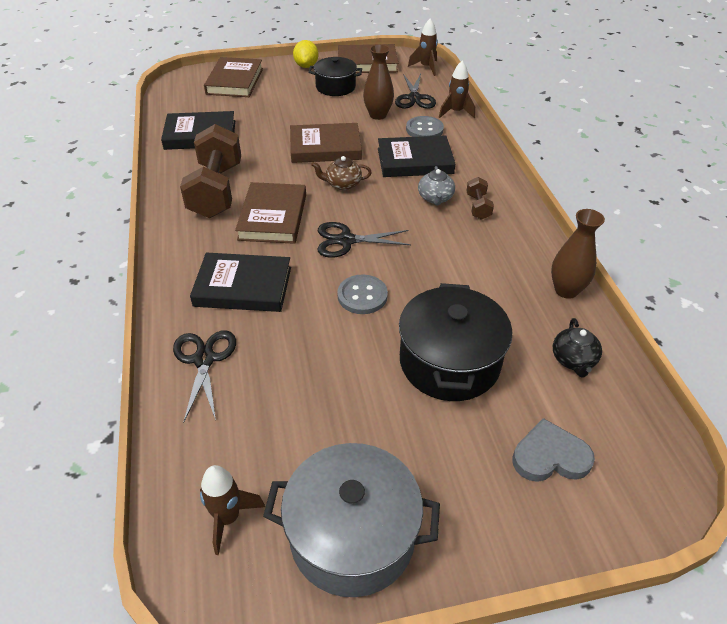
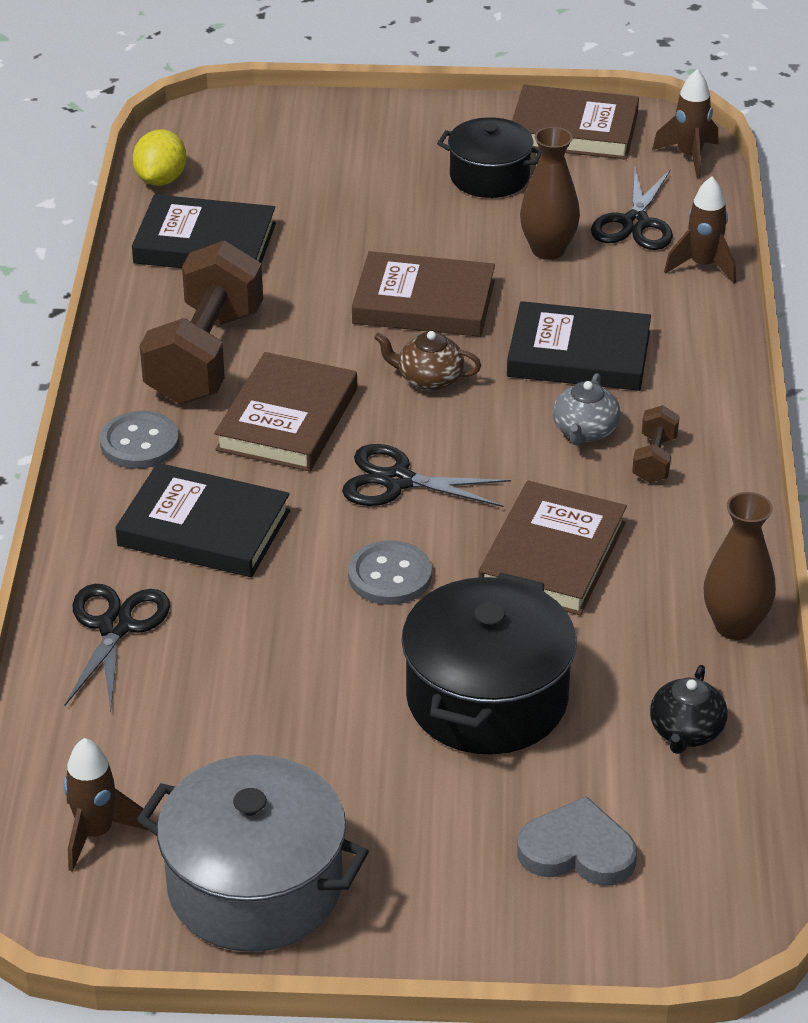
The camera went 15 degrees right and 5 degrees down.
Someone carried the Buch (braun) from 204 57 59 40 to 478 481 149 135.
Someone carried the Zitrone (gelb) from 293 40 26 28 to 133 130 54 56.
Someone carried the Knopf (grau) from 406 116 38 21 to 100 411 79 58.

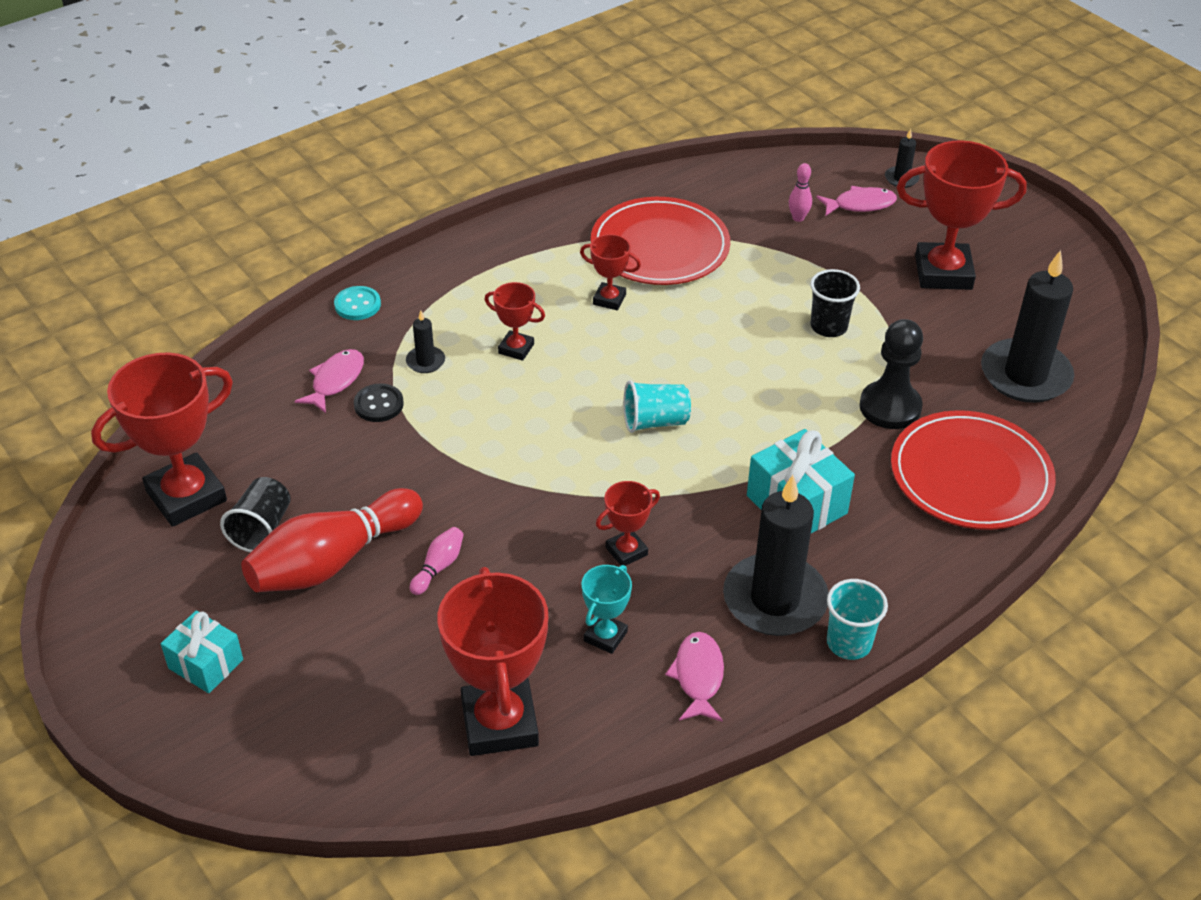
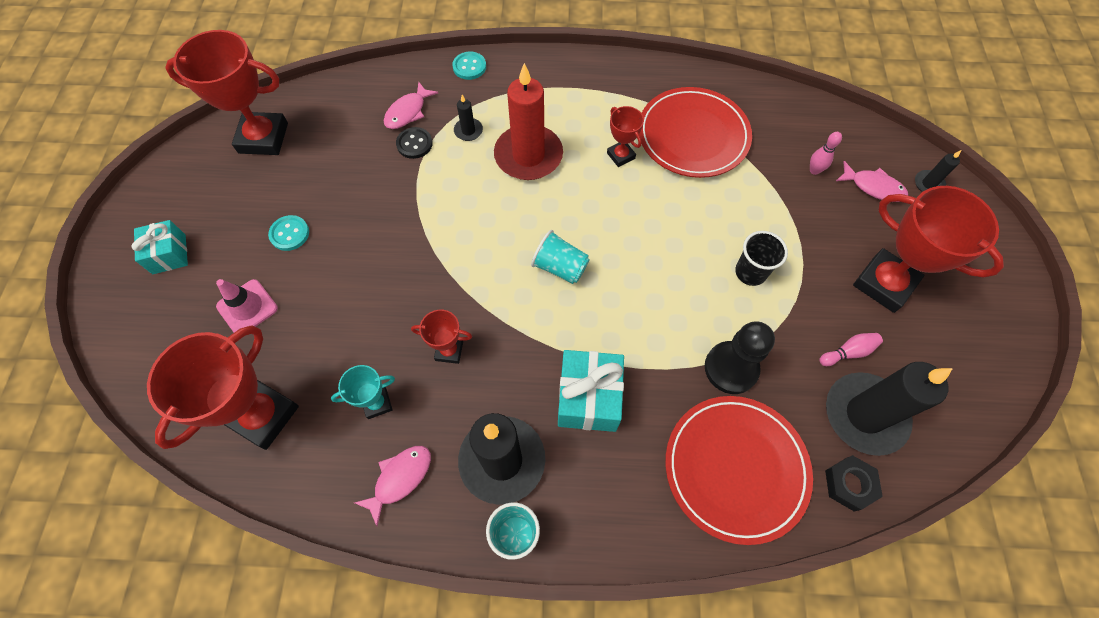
The camera went 40 degrees right and 20 degrees up.
Someone took away the Becher (schwarz) at 220 477 71 75.
Someone swapped the Bowlingkegel (rot) at 241 488 182 104 for the Knopf (türkis) at 268 215 41 36.
Someone rotated the Fisch (rosa) at 294 349 70 64 by 150 degrees clockwise.
Someone carried the Bowlingkegel (rosa) from 410 527 54 68 to 819 333 64 33.
Someone swapped the Pokal (rot) at 484 282 61 79 for the Kerze (rot) at 494 63 69 117.
Someone put down the Leitkegel (rosa) at 216 279 62 53.
Someone put down the Sechskantmutter (schwarz) at 825 455 58 56.

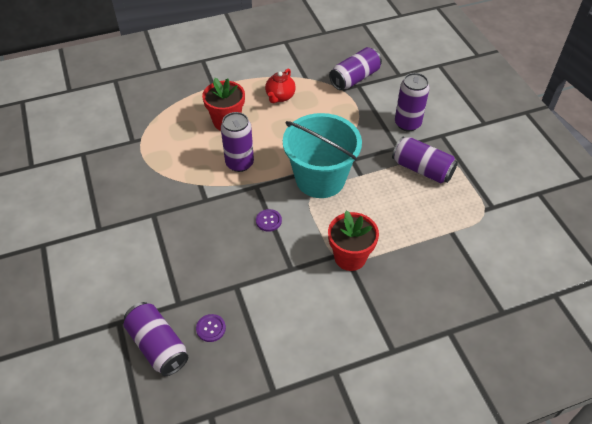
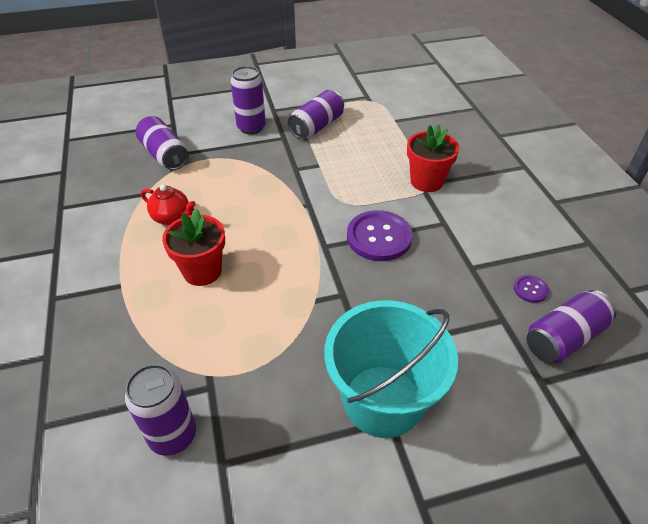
The camera went 85 degrees left and 5 degrees down.
Someone carried the Dose (lila) from 221 112 33 60 to 125 364 71 92.
Someone scaled the Knopf (lila) at 256 209 26 23 by 2.14.
Someone carried the Eimer (türkis) from 283 113 79 85 to 325 300 133 138.

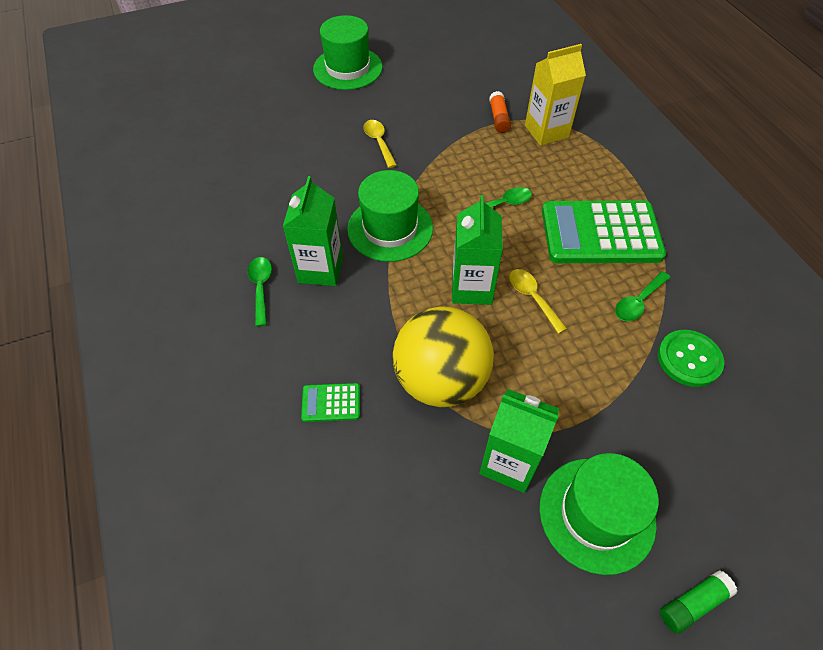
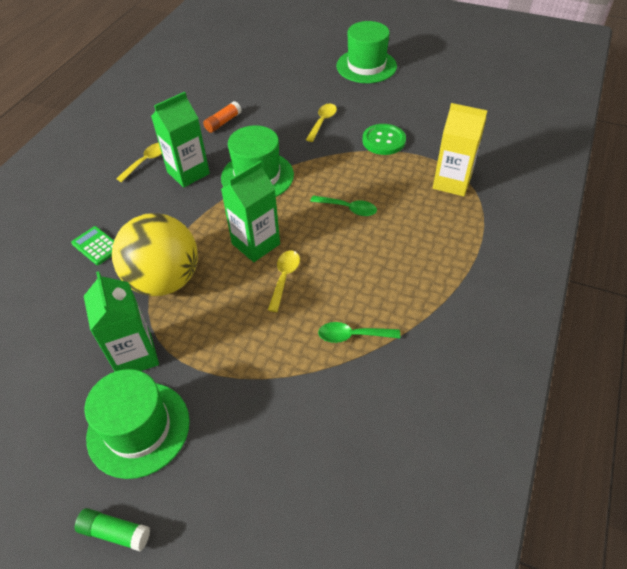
The camera went 45 degrees right and 5 degrees down.
Someone repainted the Löffel (grün) at 247 257 25 69, which became the Löffel (gelb) at 116 143 46 39.
Someone carried the Klebestift (orange) from 489 91 22 42 to 203 101 39 32.
Someone took away the Taschenrechner (grün) at 542 200 124 63.
Someone carried the Knopf (grün) from 658 330 66 57 to 362 124 44 31.

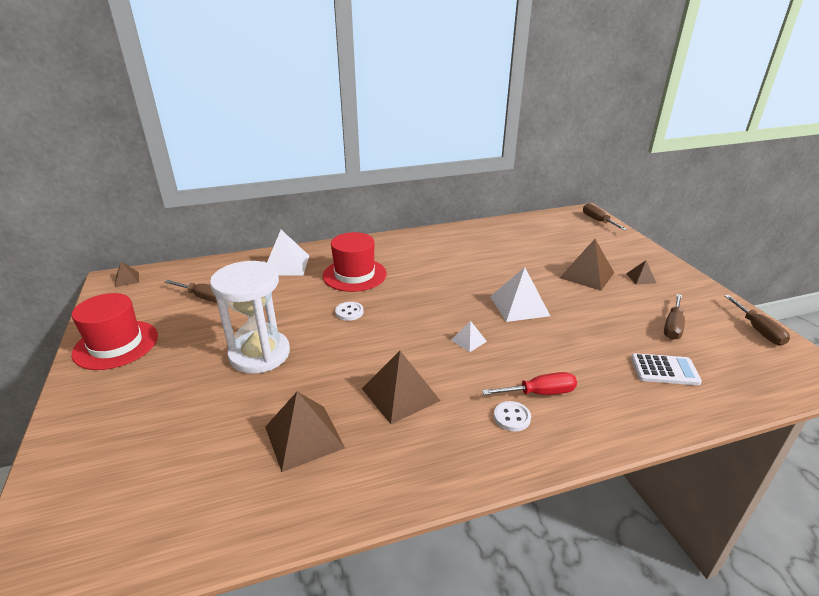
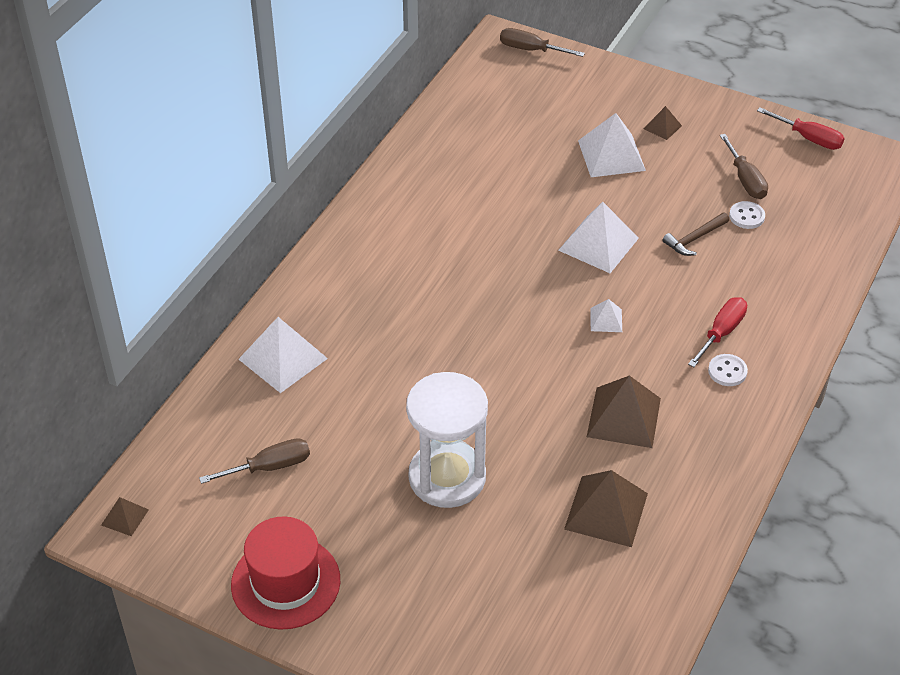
The camera went 45 degrees left and 15 degrees up.
Someone took away the Hut (rot) at 323 232 64 60.
Someone carried the Knopf (weiß) from 335 302 29 19 to 729 201 36 28.
Someone repainted the Pyramide (braun) at 560 239 54 52, which became the Pyramide (weiß) at 578 113 68 64.
Someone took away the Taschenrechner (weiß) at 631 353 71 32.
Someone repainted the Schraubenzieher (braun) at 724 295 66 50, which became the Schraubenzieher (rot) at 757 108 88 42.
Someone put down the Hammer (braun) at 662 213 67 43.

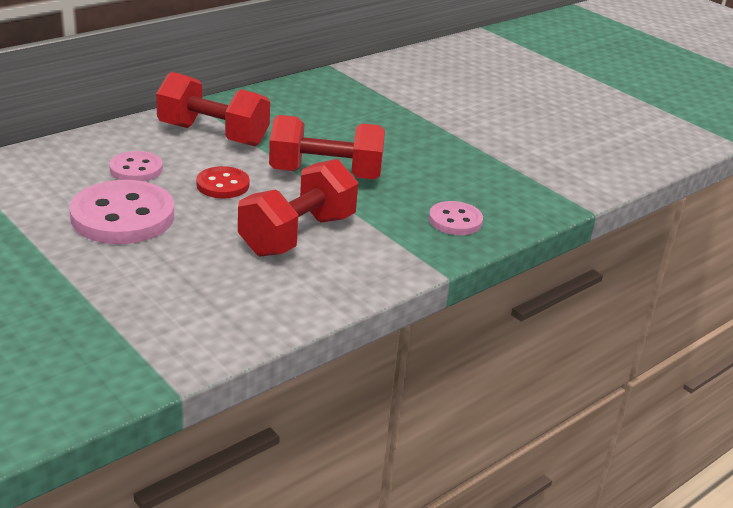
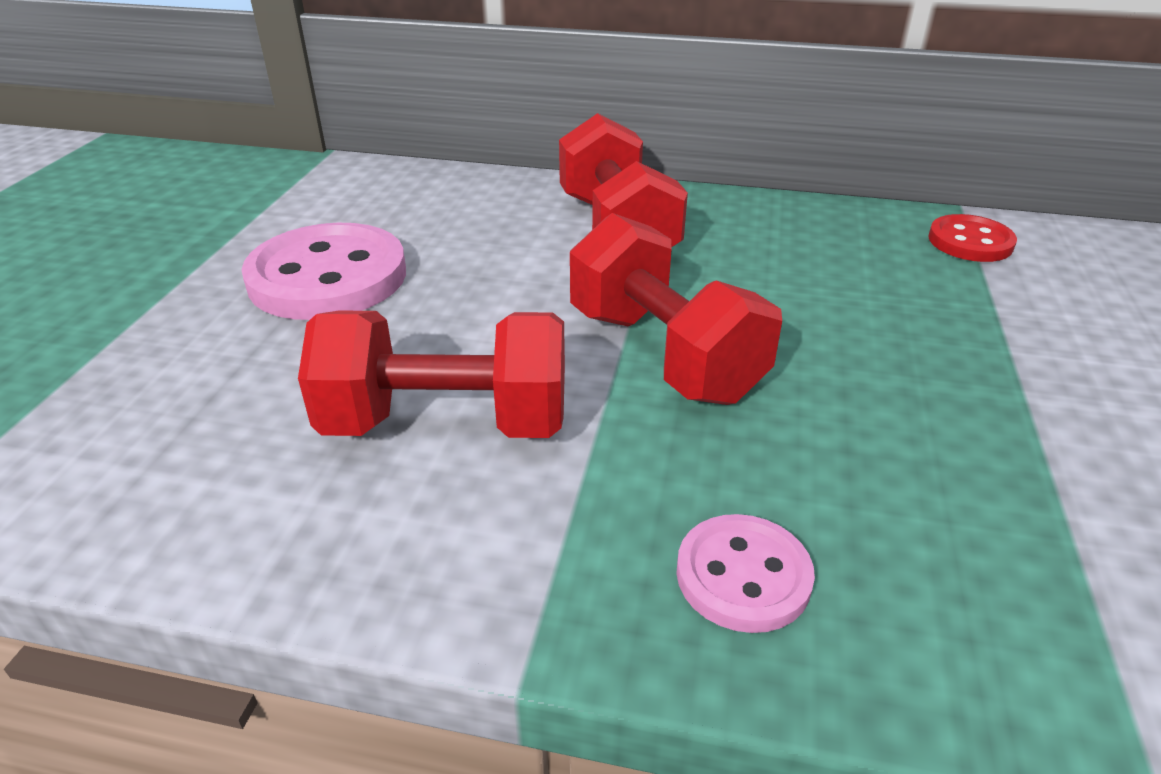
The camera went 55 degrees right and 5 degrees up.
Someone took away the Knopf (rosa) at 109 151 54 30.
Someone carried the Knopf (rot) from 196 166 53 33 to 928 214 89 48.

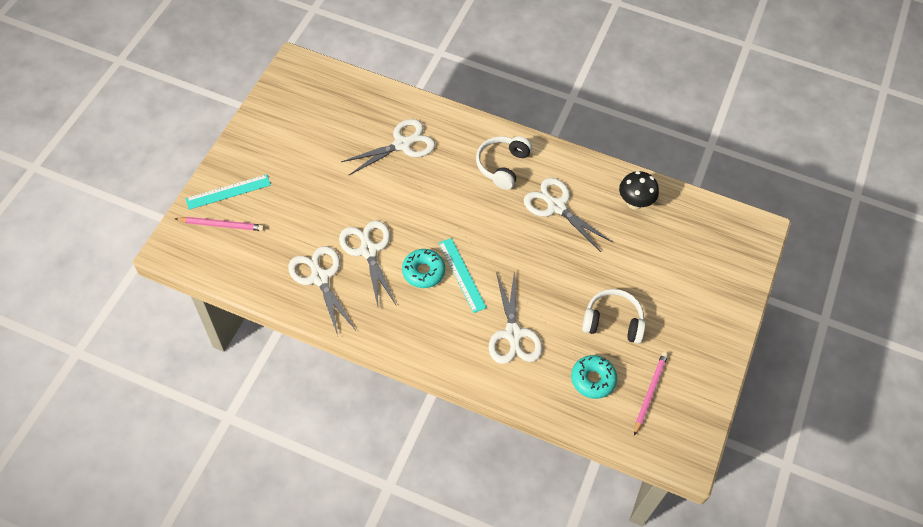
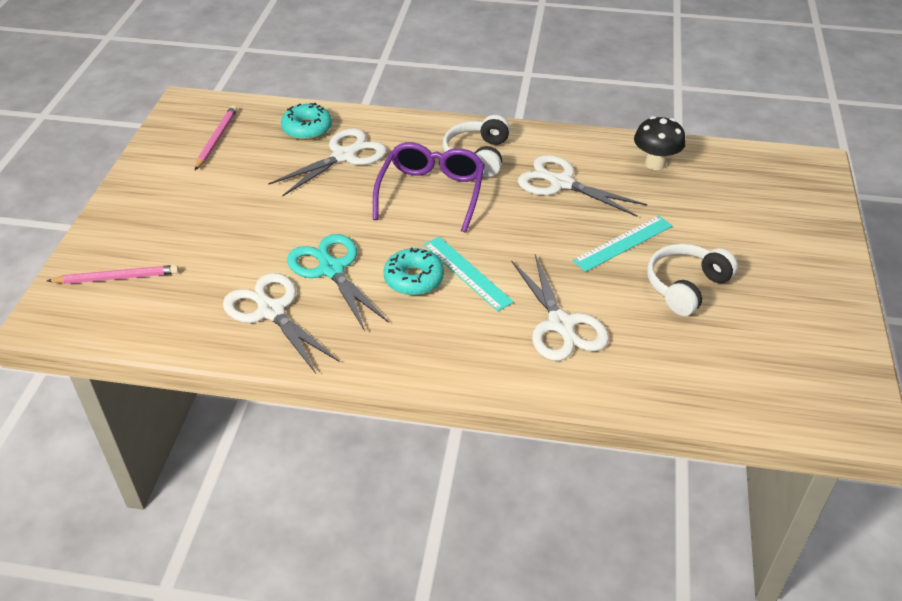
The camera went 10 degrees left and 15 degrees down.
Someone carried the Lineal (türkis) from 185 174 86 36 to 573 216 99 56.
Someone repainted the Schere (weiß) at 339 220 57 87, which became the Schere (türkis) at 287 234 102 97.
Someone carried the Donut (türkis) from 571 355 46 44 to 281 103 51 37.
Someone rotated the Kopfhörer (weiß) at 582 289 64 55 by 45 degrees counterclockwise.
Someone carried the Bleistift (rosa) from 634 352 34 84 to 195 105 42 65.
Someone put down the Brille (lila) at 373 142 112 91.

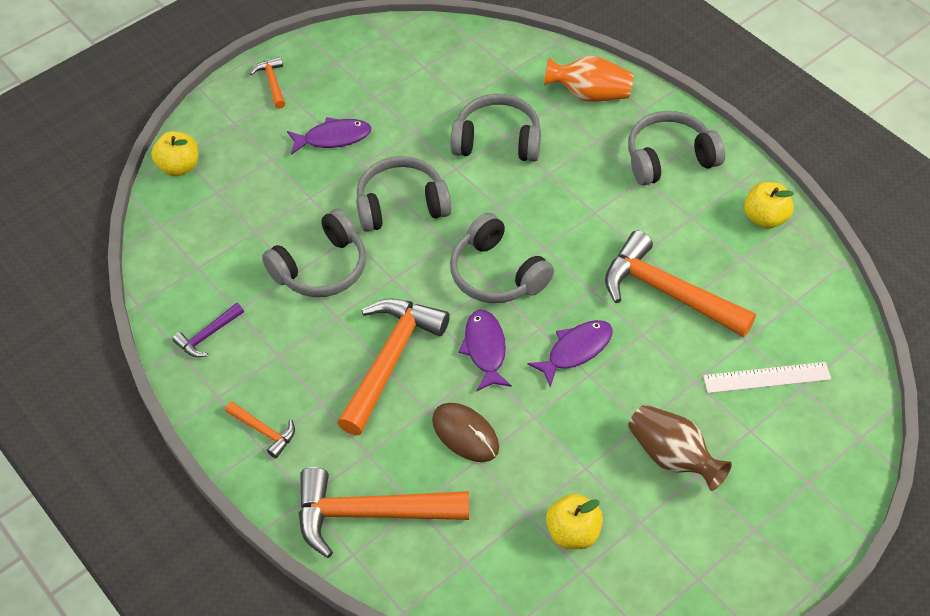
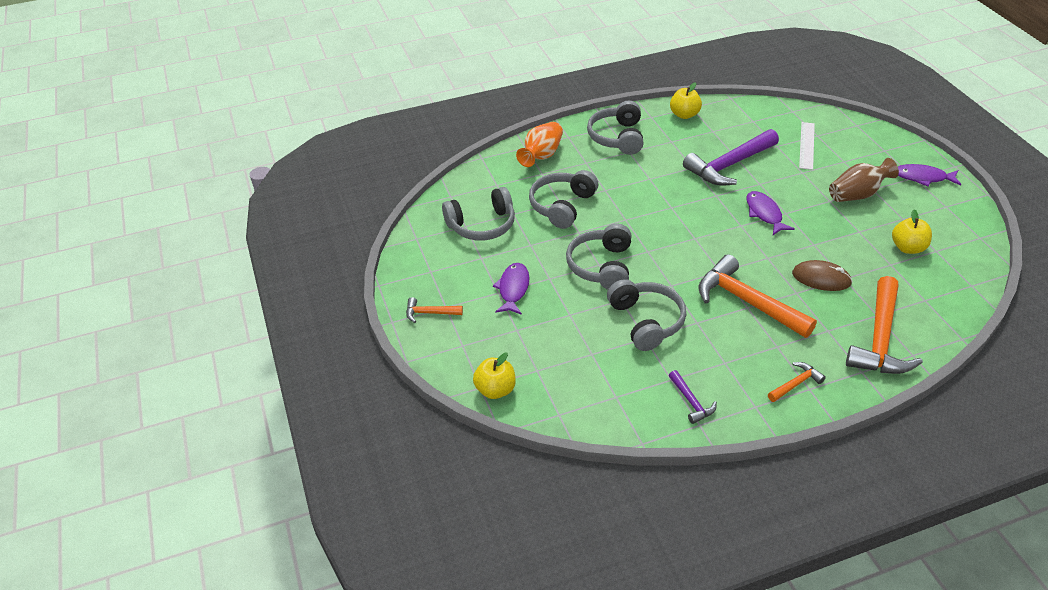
The camera went 70 degrees left and 10 degrees down.
Someone rotated the Computermaus (braun) at 432 403 67 59 by 45 degrees clockwise.
Someone carried the Kopfhörer (grau) from 450 213 104 90 to 442 187 73 54.
Someone carried the Fisch (lila) from 459 310 53 81 to 898 164 63 22.
Someone repainted the Hammer (orange) at 605 231 151 106, which became the Hammer (lila) at 683 129 96 57.

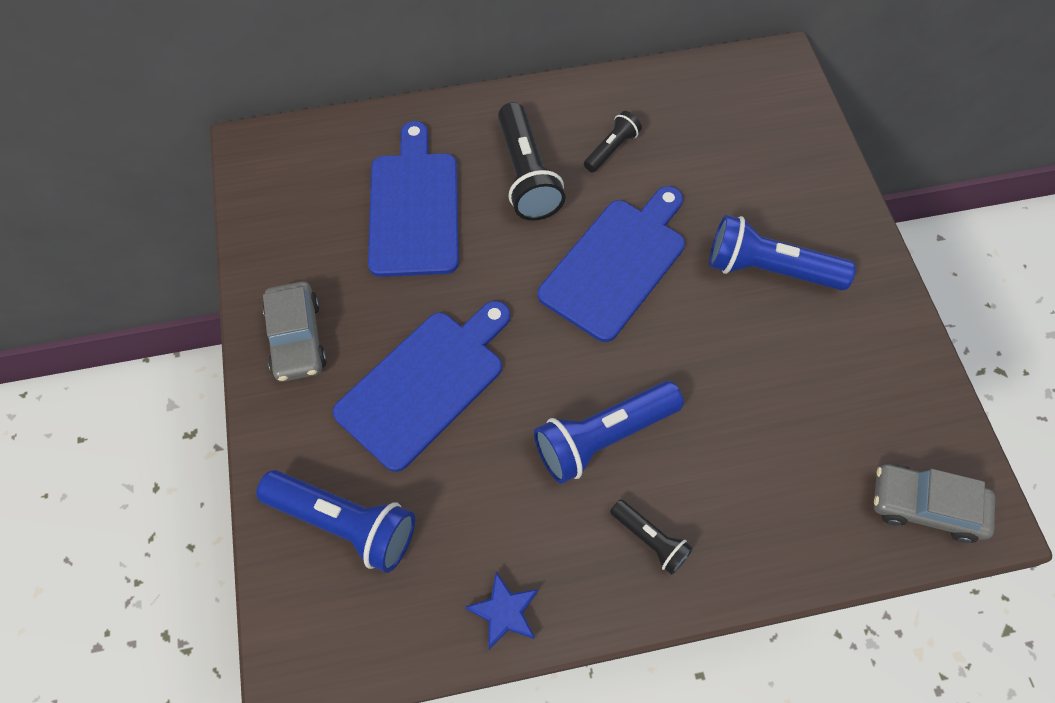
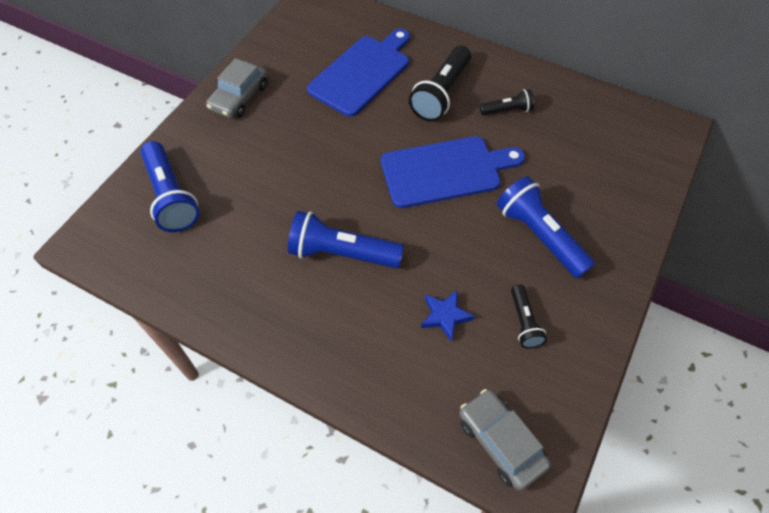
The camera went 40 degrees right and 5 degrees down.
Someone took away the Schneidebrett (blau) at 333 301 177 171.
Someone carried the Stern (blau) from 465 572 73 78 to 421 290 54 52.
Someone carried the Taschenlampe (schwarz) from 610 499 83 76 to 511 284 36 65.

